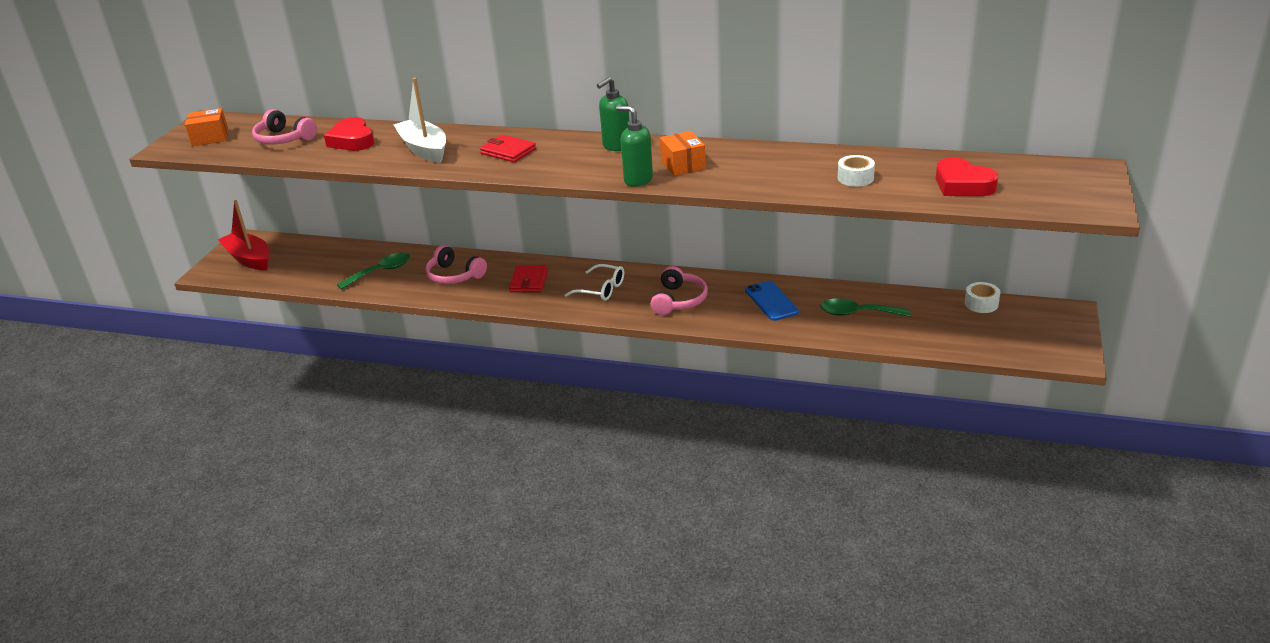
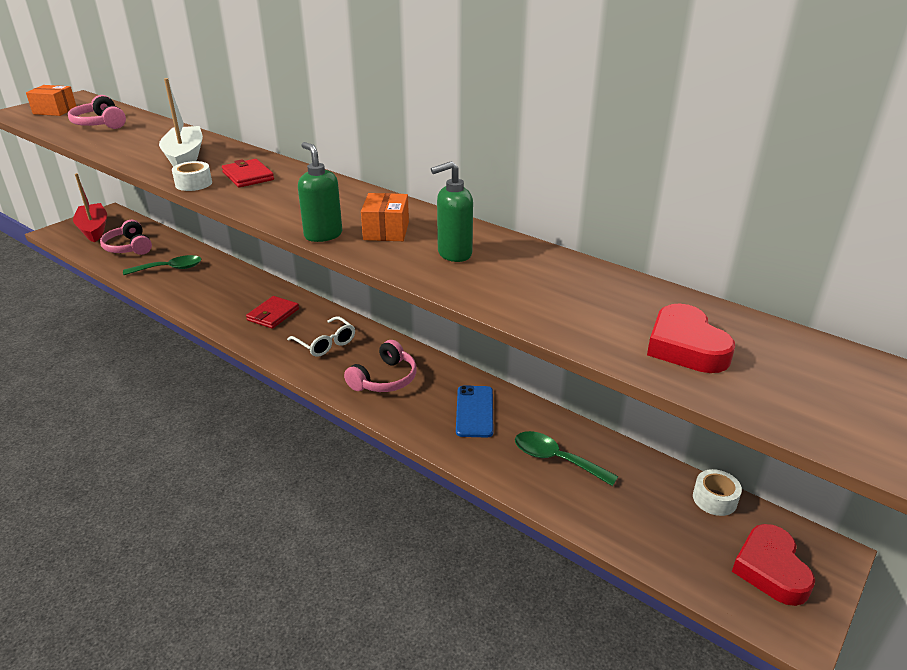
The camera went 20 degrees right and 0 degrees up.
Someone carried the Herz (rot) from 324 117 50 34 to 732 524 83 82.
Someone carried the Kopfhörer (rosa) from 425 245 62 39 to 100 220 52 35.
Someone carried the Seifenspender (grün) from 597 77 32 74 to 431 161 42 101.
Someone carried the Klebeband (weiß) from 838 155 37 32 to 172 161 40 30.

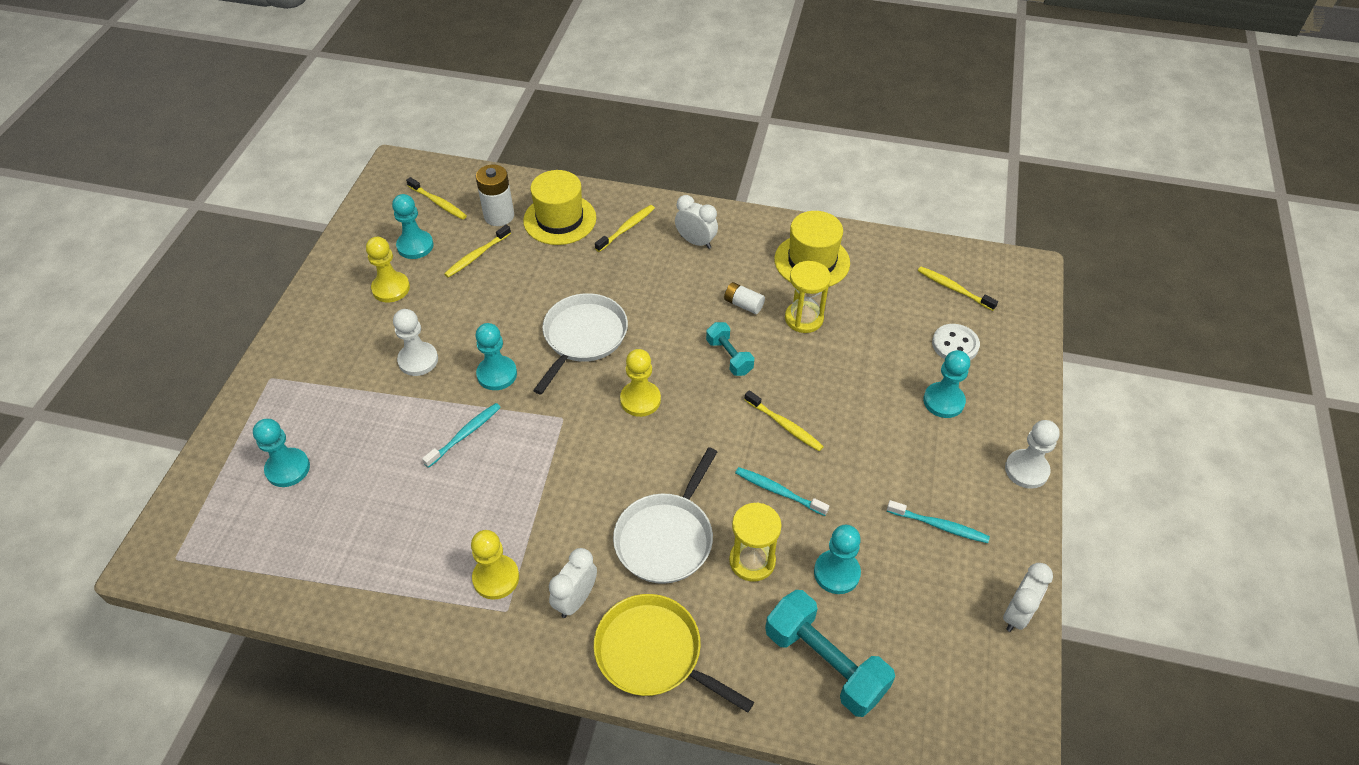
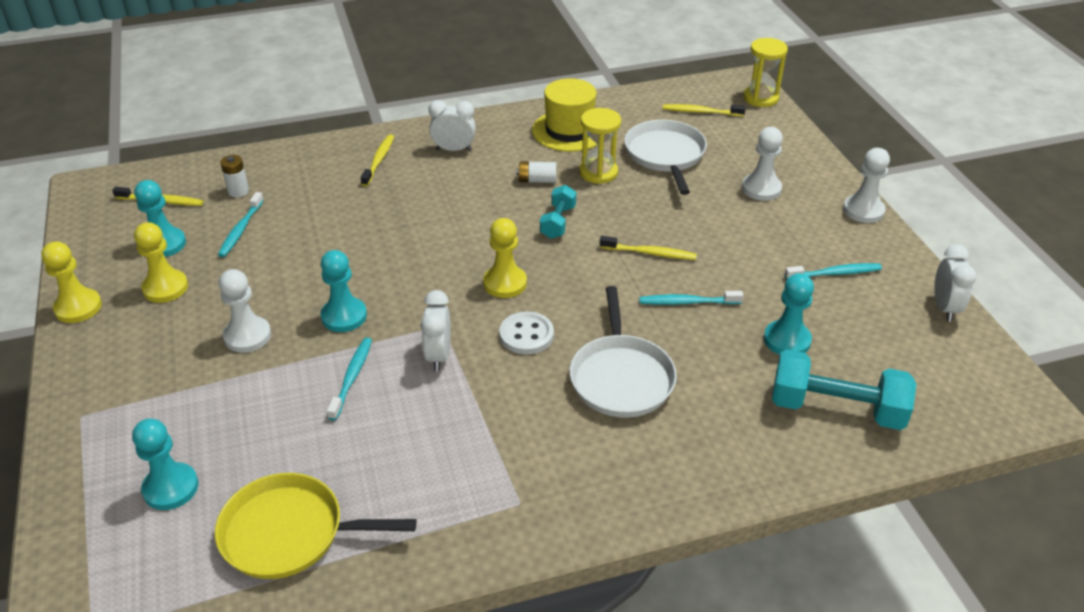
The camera went 30 degrees left and 10 degrees down.
Someone repainted the Zahnbürste (gelb) at 444 225 67 53, which became the Zahnbürste (türkis) at 218 192 46 65.
Someone carried the Bauer (gelb) from 471 530 48 70 to 41 241 61 82.
Someone scaled the Batterie (weiß) at 476 164 38 62 by 0.61.
Someone took away the Hut (gelb) at 523 170 73 75.
Someone carried the Pfanne (weiß) from 533 293 95 102 to 624 120 83 75.
Someone carried the Wecker (weiß) from 549 548 48 70 to 421 290 29 81.
Someone carried the Pfanne (gelb) from 593 594 161 119 to 215 473 202 106.
Someone rotated the Hantel (türkis) at 706 322 48 54 by 75 degrees clockwise.
Someone carried the Sanduhr (gelb) from 729 503 53 79 to 743 38 45 69.
Someone repainted the Bauer (türkis) at 923 350 47 68, which became the Bauer (weiß) at 742 127 41 74.
Someone carried the Knopf (weiß) from 932 324 48 36 to 499 312 55 43.

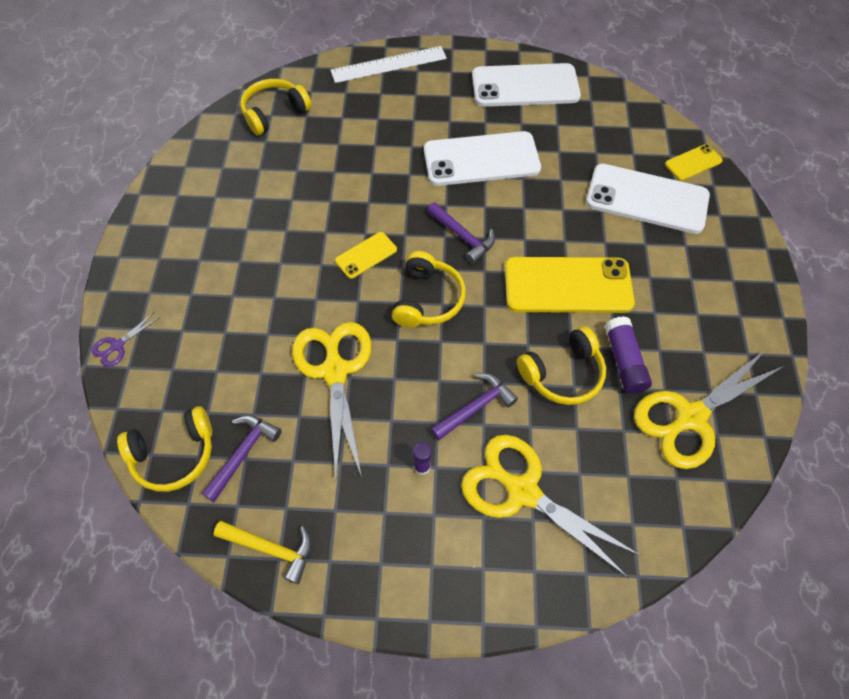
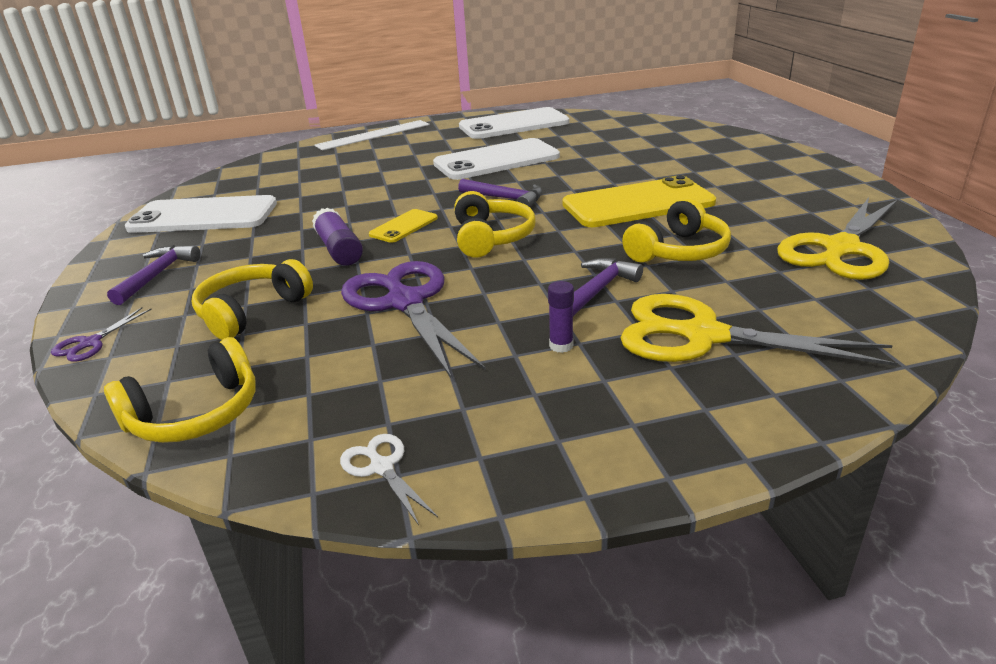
The camera went 15 degrees left and 30 degrees down.
Someone carried the Hammer (lila) from 202 415 80 87 to 107 245 93 60.
Someone swapped the Hammer (gelb) at 213 521 99 63 for the Schere (weiß) at 340 434 98 91.
Someone carried the Kopfhörer (gelb) from 240 79 72 56 to 192 259 121 81.
Someone repainted the Schere (gelb) at 292 322 79 156, which became the Schere (lila) at 341 261 145 117.
Someone carried the Handy (weiß) from 586 164 124 70 to 125 195 152 38.
Someone carried the Klebestift (lila) from 605 316 47 78 to 312 207 51 59.
Someone took away the Handy (gelb) at 665 144 58 37.

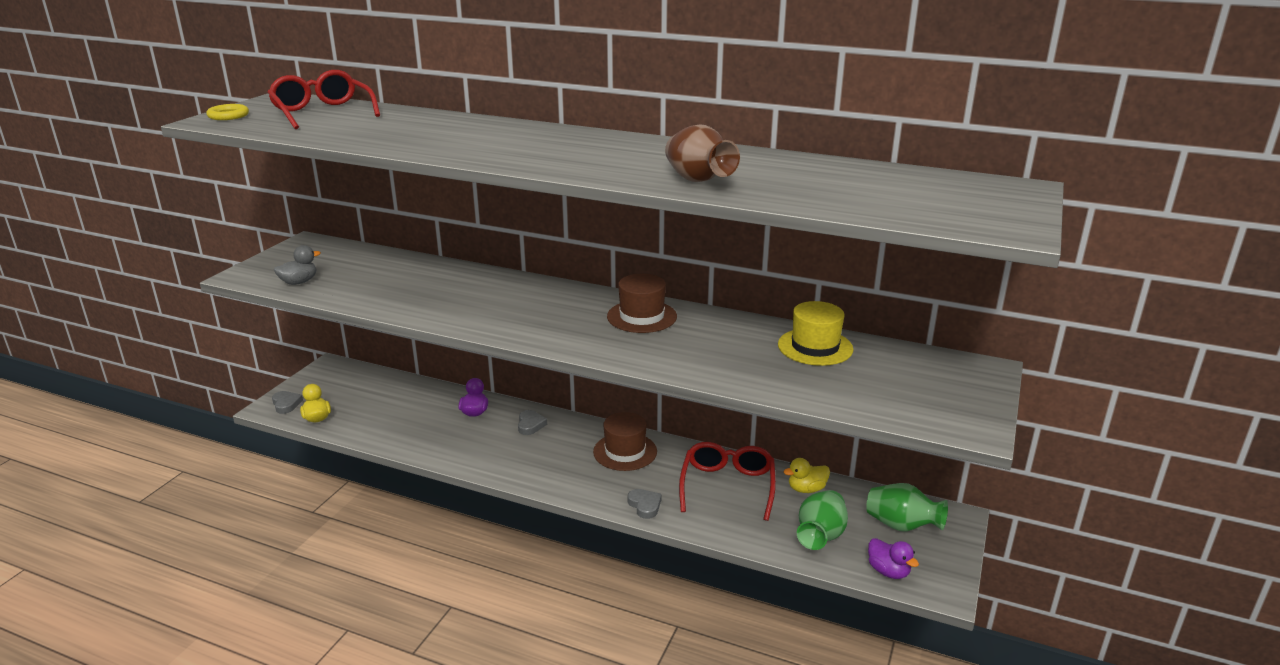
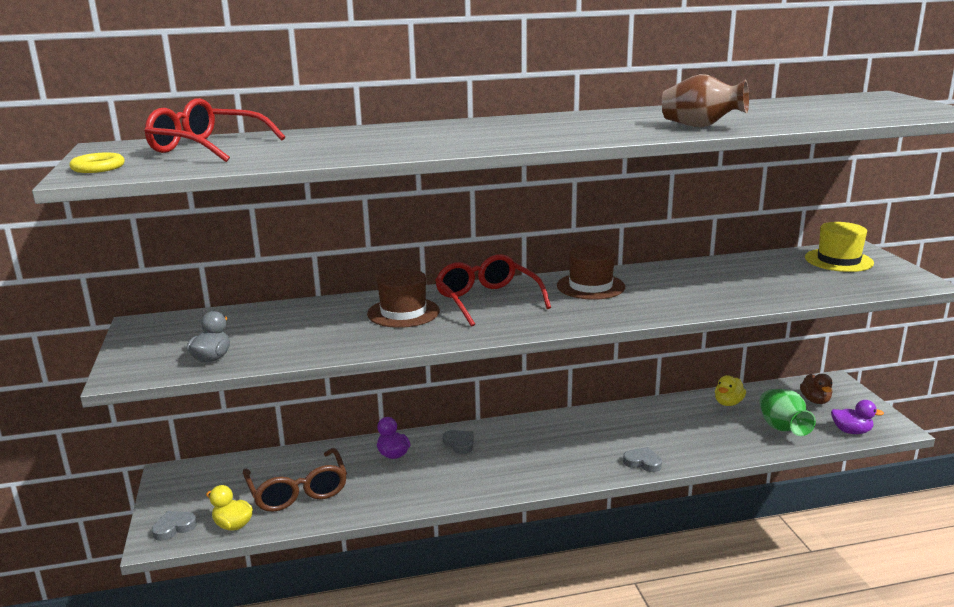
The camera went 35 degrees left and 5 degrees down.
Someone rotated the Herz (grau) at 272 391 31 23 by 60 degrees counterclockwise.
Someone carried the Hut (braun) from 593 412 64 59 to 367 269 73 59.
Someone carried the Brille (rot) from 679 442 97 79 to 435 254 116 73.
Someone carried the Hut (gelb) from 778 301 76 65 to 805 222 69 50.
Someone swapped the Vase (grün) at 866 483 82 48 for the Ente (braun) at 800 374 33 30.
Someone put down the Brille (braun) at 243 448 104 64.

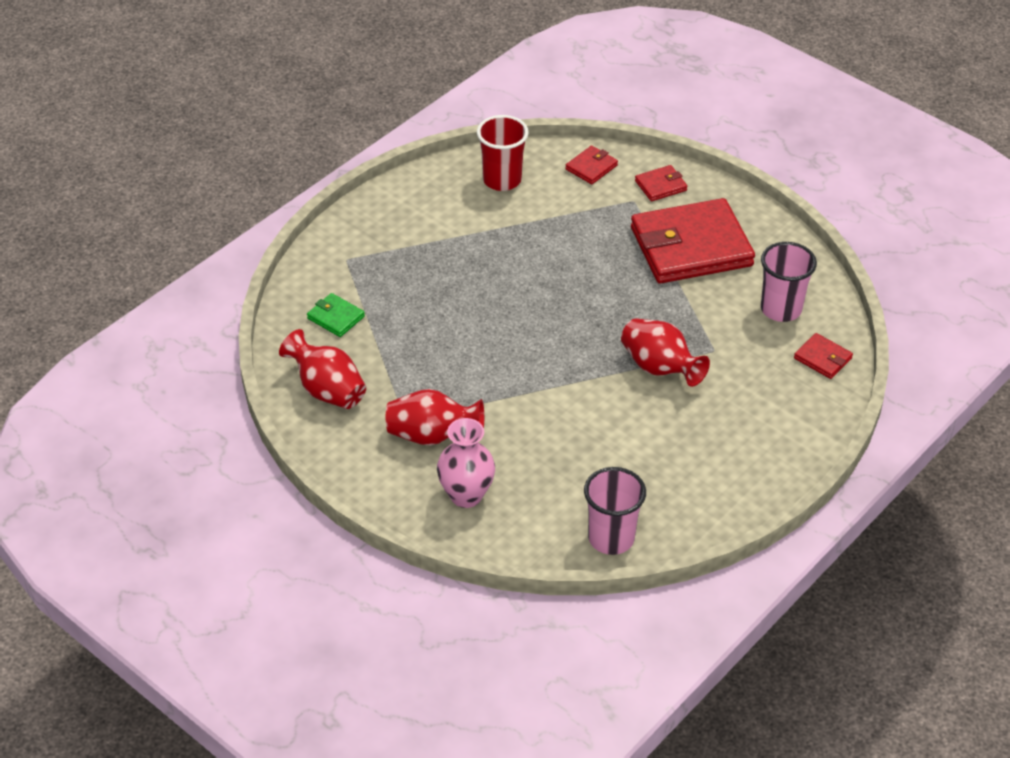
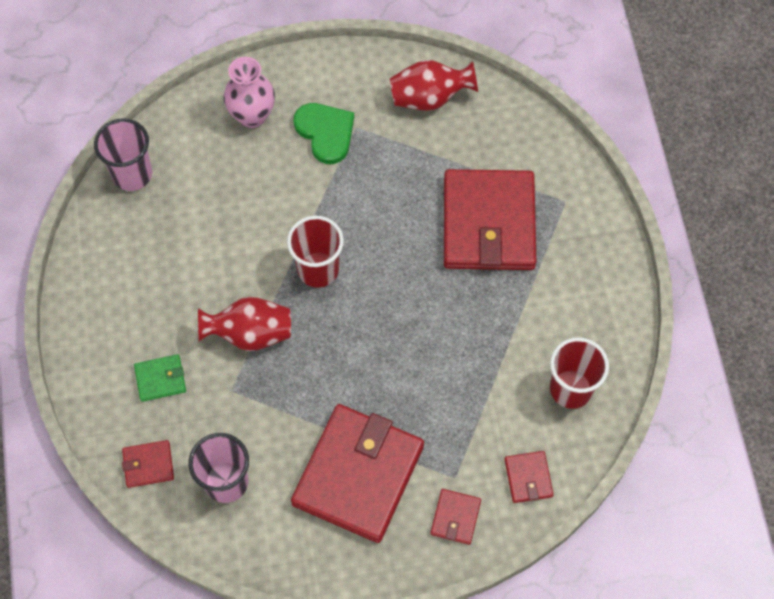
The camera went 130 degrees right and 20 degrees up.
Someone carried the Geldbörse (grün) from 307 293 58 44 to 134 354 52 48.
Someone swapped the Vase (rot) at 386 389 98 57 for the Herz (grün) at 294 103 60 61.
Someone put down the Becher (rot) at 287 216 57 72.
Someone put down the Geldbörse (rot) at 444 169 92 101.

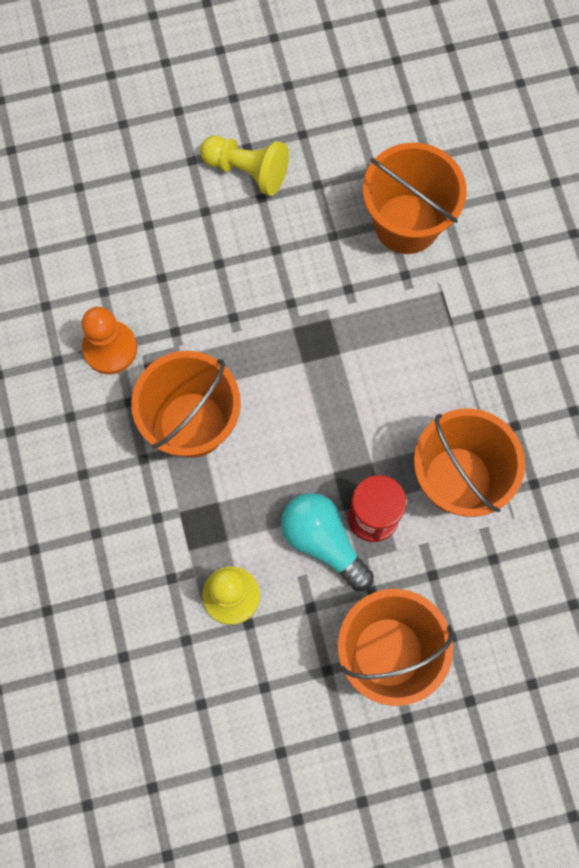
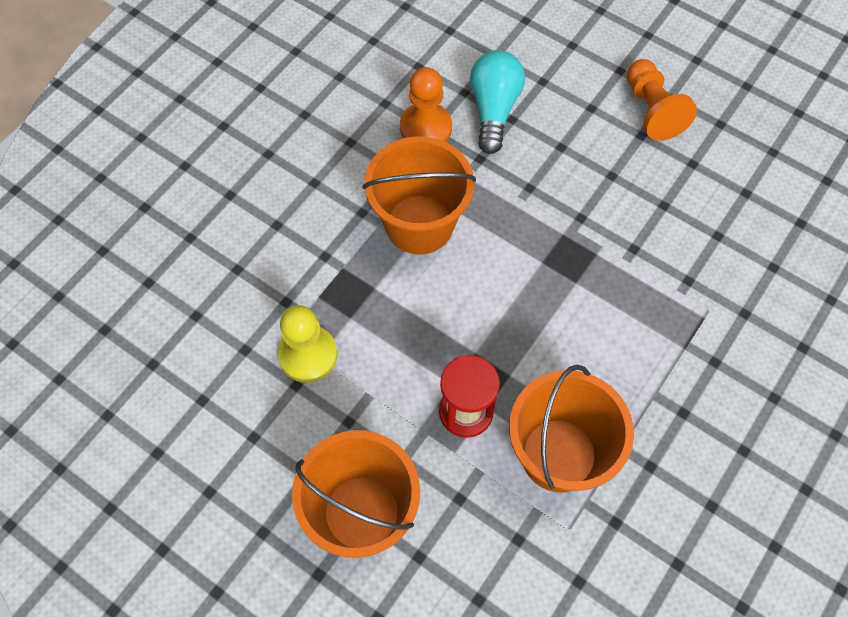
The camera went 50 degrees right and 10 degrees down.
Someone repainted the Bauer (gelb) at 200 136 89 60, which became the Bauer (orange) at 627 59 70 82.
Someone carried the Glühbirne (türkis) from 281 493 93 98 to 470 50 55 104.
Someone took away the Eimer (orange) at 363 143 104 111.

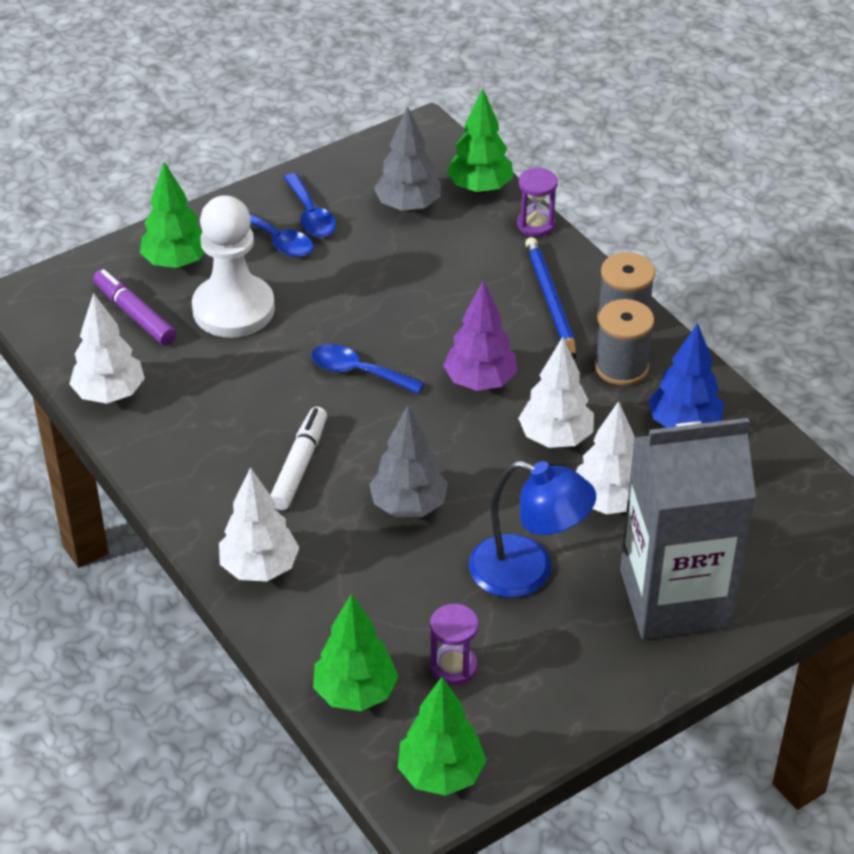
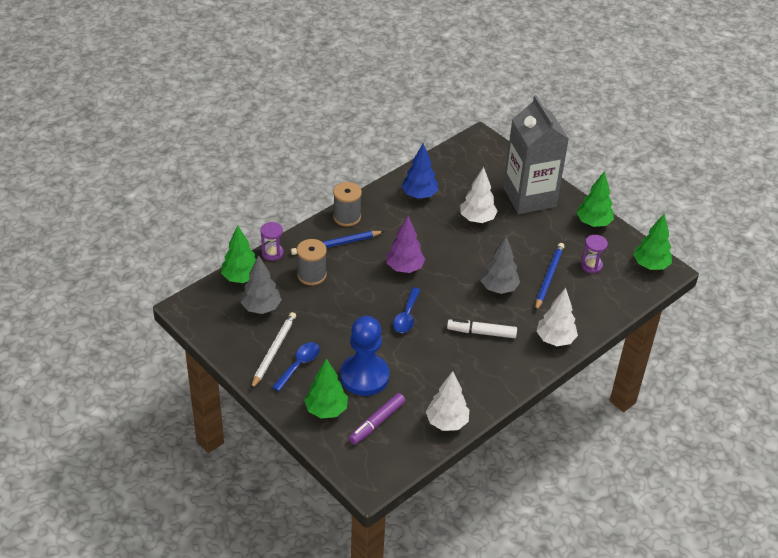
The camera went 100 degrees left and 0 degrees up.
Someone repainted the Bauer (weiß) at 192 195 83 143, which became the Bauer (blau) at 340 316 50 80.
Someone swapped the Löffel (blau) at 284 173 52 64 for the Bleistift (weiß) at 251 312 45 77.
Someone carried the Baum (grün) from 313 594 86 117 to 576 171 38 56.
Someone took away the Lampe (blau) at 469 461 127 137.
Someone took away the Baum (weiß) at 518 337 76 111.
Someone carried the Garnrolle (grau) from 595 299 59 87 to 297 239 30 46.
Someone put down the Bleistift (blau) at 535 243 30 68.

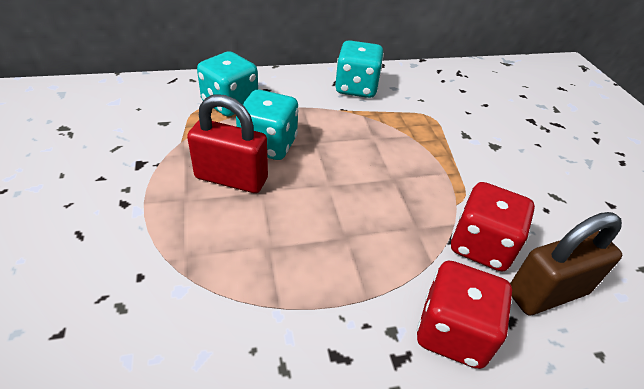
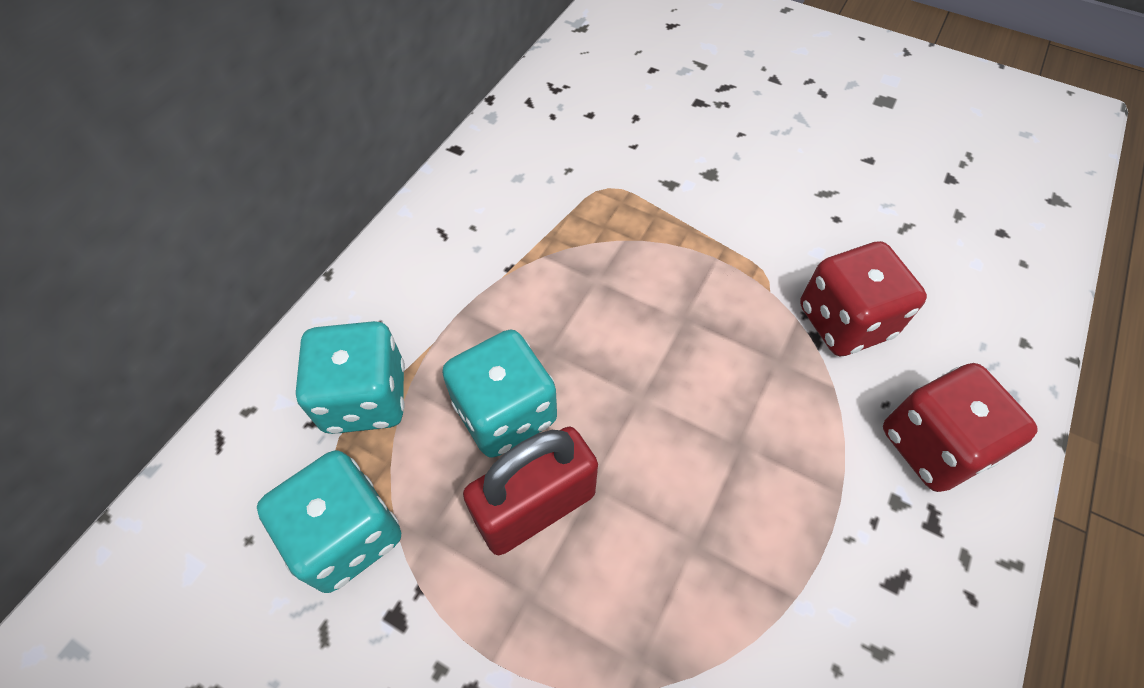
The camera went 45 degrees left and 15 degrees up.
Someone carried the Spielwürfel (türkis) from 335 40 49 58 to 257 450 144 143.
Someone took away the Vorhängeschloss (braun) at 510 212 112 103.

